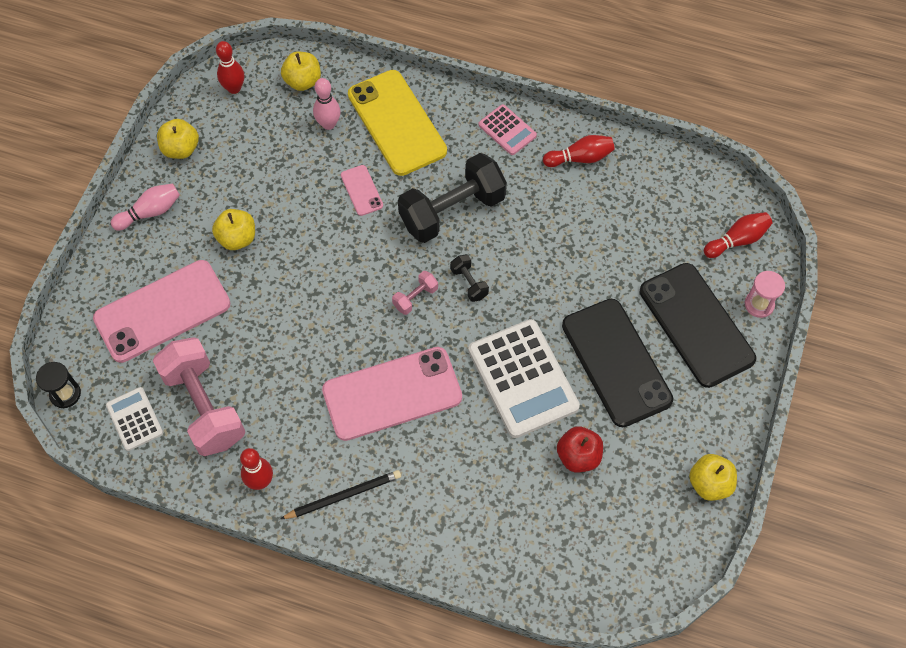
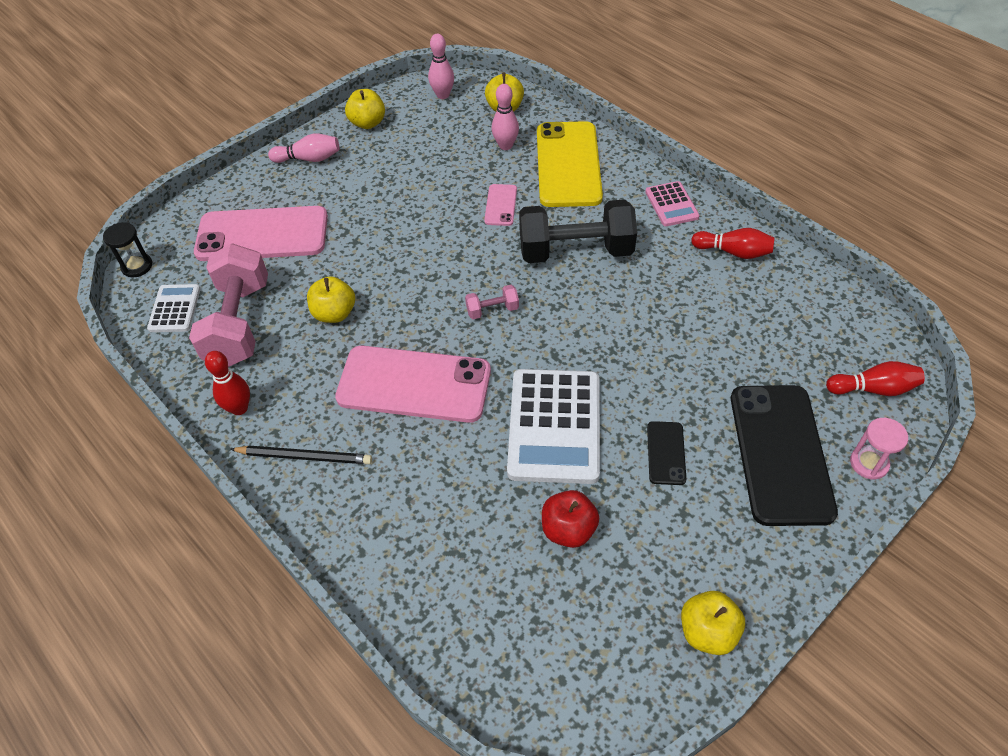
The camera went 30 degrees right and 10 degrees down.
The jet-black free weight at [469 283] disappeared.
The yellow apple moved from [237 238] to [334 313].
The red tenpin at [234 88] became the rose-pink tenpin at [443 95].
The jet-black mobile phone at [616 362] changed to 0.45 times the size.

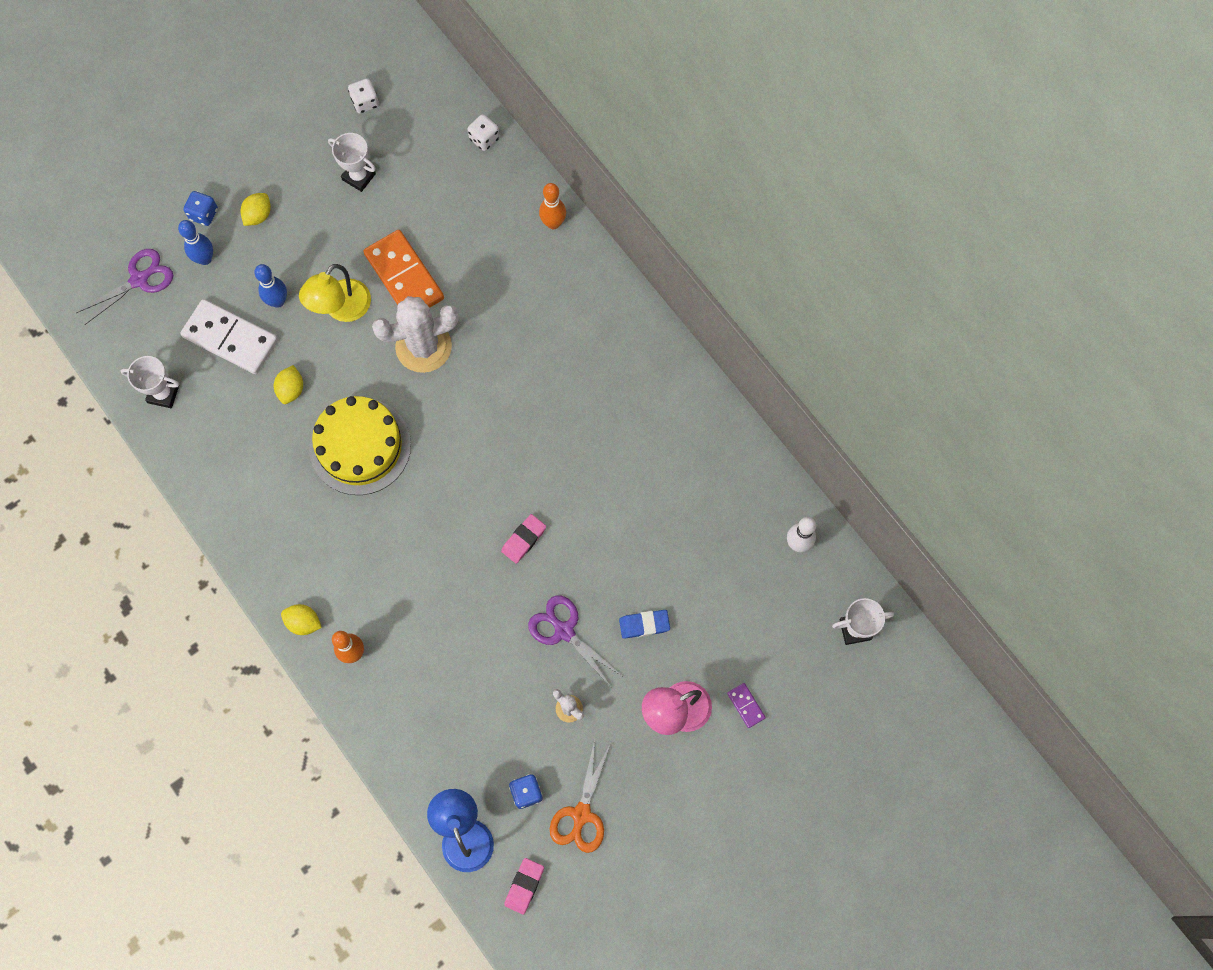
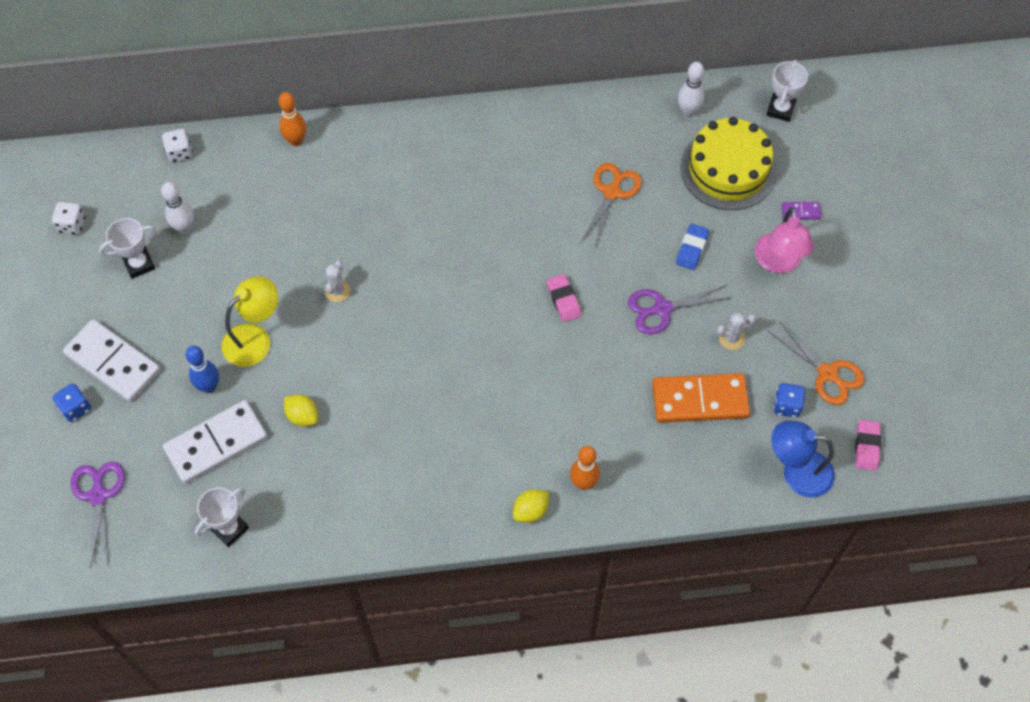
The camera went 60 degrees left and 10 degrees down.
The cobalt tenpin at [205 259] disappeared.
The snow-white tenpin at [184 228] appeared.
The orange-coloured pair of scissors at [612 193] appeared.
The yellow cake moved from [360 446] to [728 169].
The orange-coloured domino piece moved from [404 276] to [700 400].
The yellow lemon at [258 215] was replaced by the snow-white domino piece at [112 363].
The yellow lamp at [341 309] turned 105 degrees counterclockwise.
The rose-pink pencil eraser at [524 886] turned 45 degrees clockwise.
The snow-white cactus at [423 347] changed to 0.45 times the size.

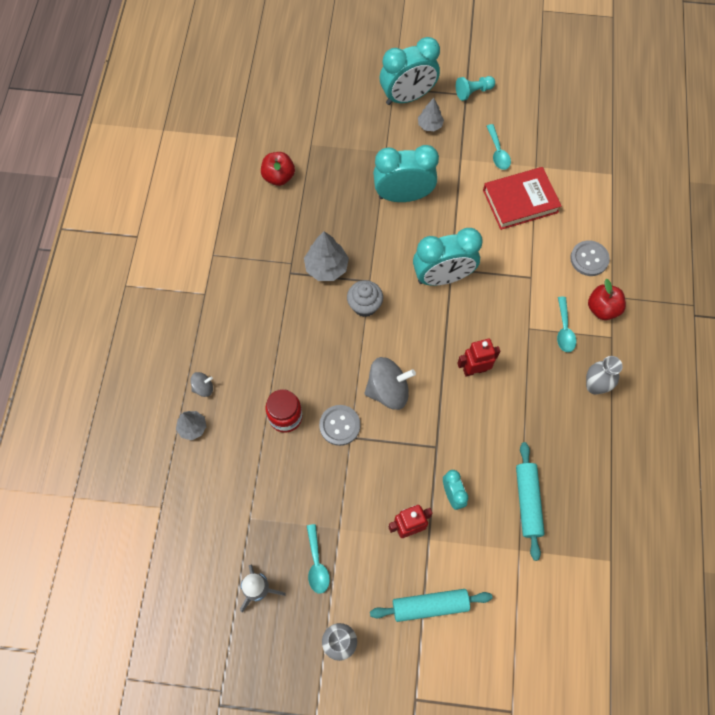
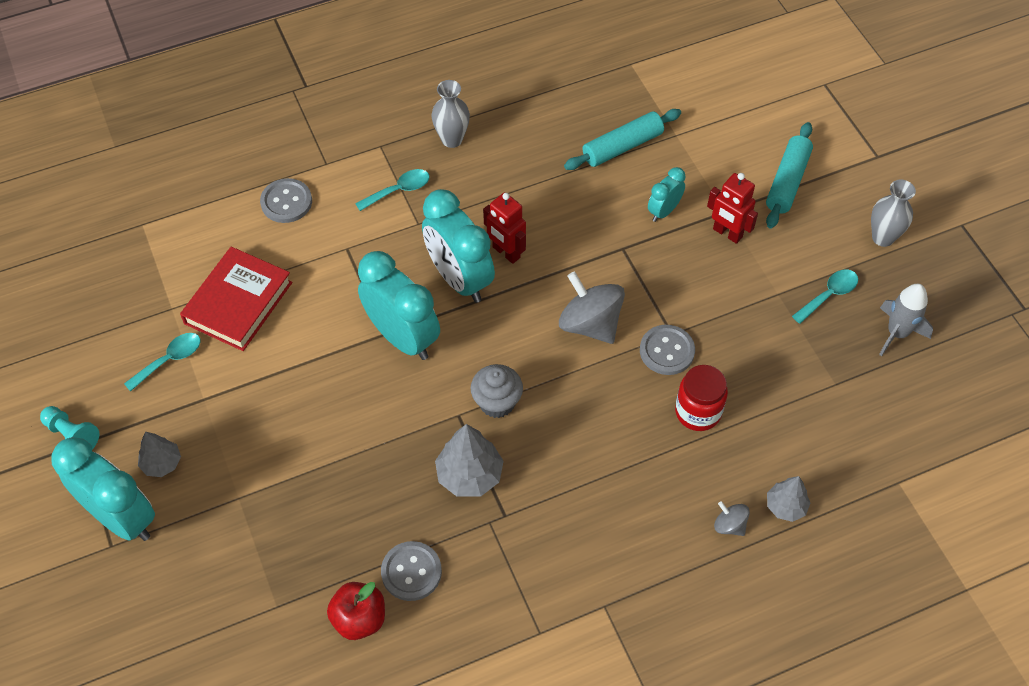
The camera went 120 degrees left and 10 degrees down.
The red apple at [602 308] disappeared.
The ash-grey button at [411 572] appeared.
The aqua bedside clock moved from [403 196] to [459 279].
The aqua dough roller at [430 605] turned 60 degrees clockwise.
The red hardcover at [520 201] turned 75 degrees clockwise.

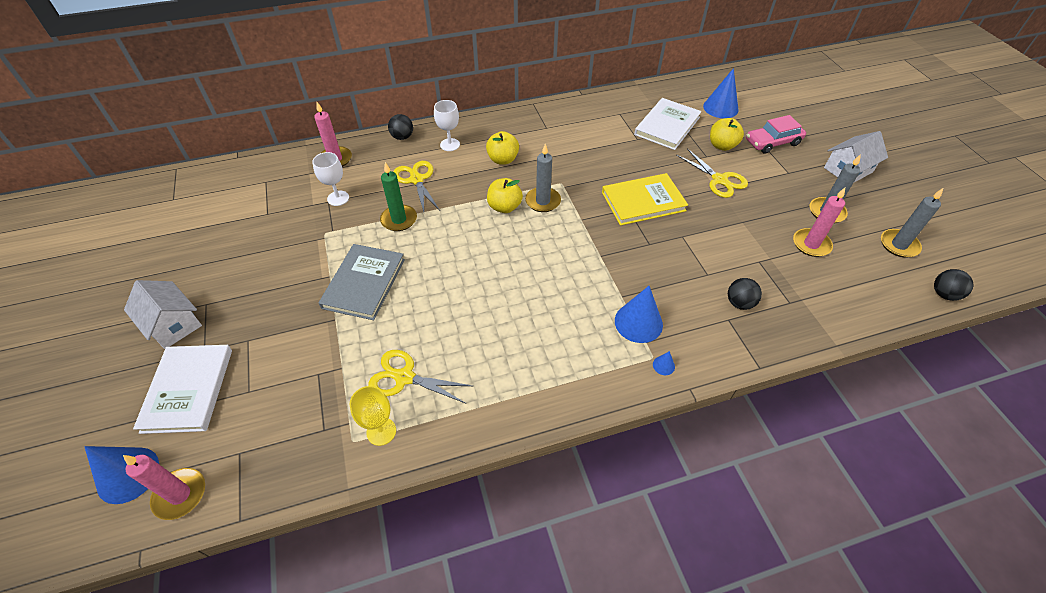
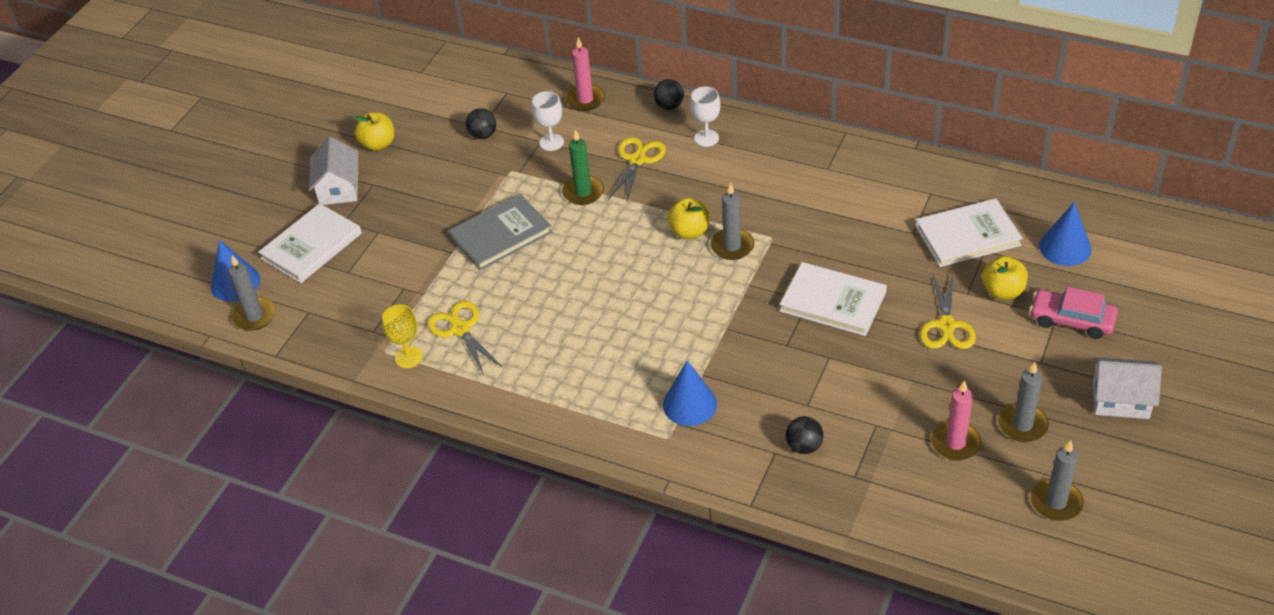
The camera went 45 degrees right and 5 degrees down.
The cobalt solid cone at [663 365] disappeared.
The yellow apple moved from [503 159] to [378 144].
The jet-black play ball moved from [944 294] to [483 135].
The rose-pink candle at [180 495] became the ash-grey candle at [254 316].
The yellow hardcover at [643 201] became the snow-white hardcover at [833 302].

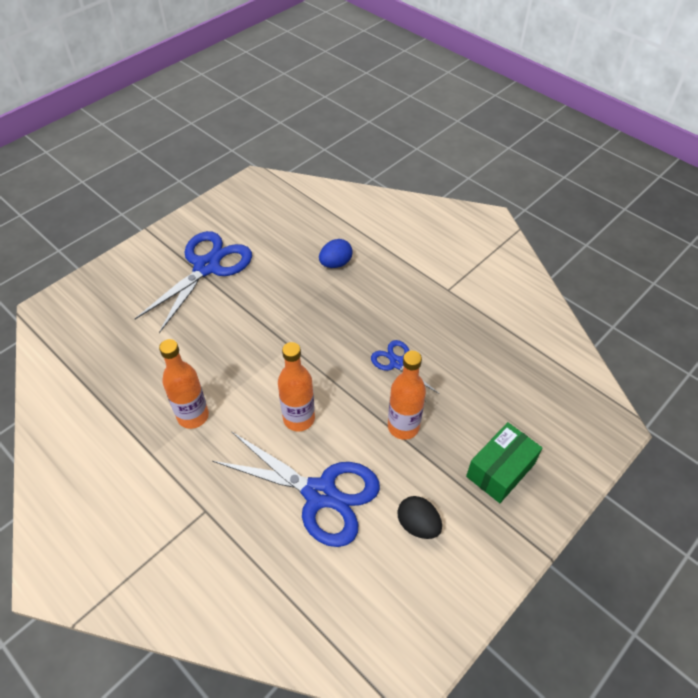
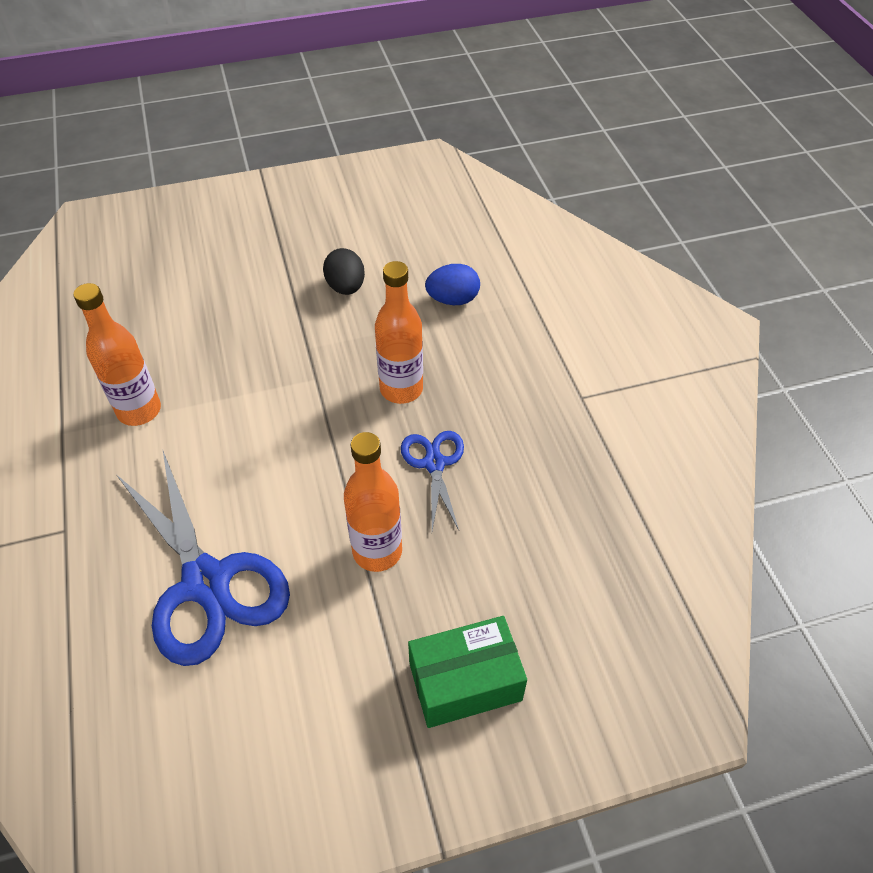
The camera went 30 degrees right and 0 degrees up.
The cobalt pair of scissors at [207 266] disappeared.
The orange-coloured drink bottle moved from [299 419] to [401 389].
The jet-black egg shape moved from [418 525] to [346 287].

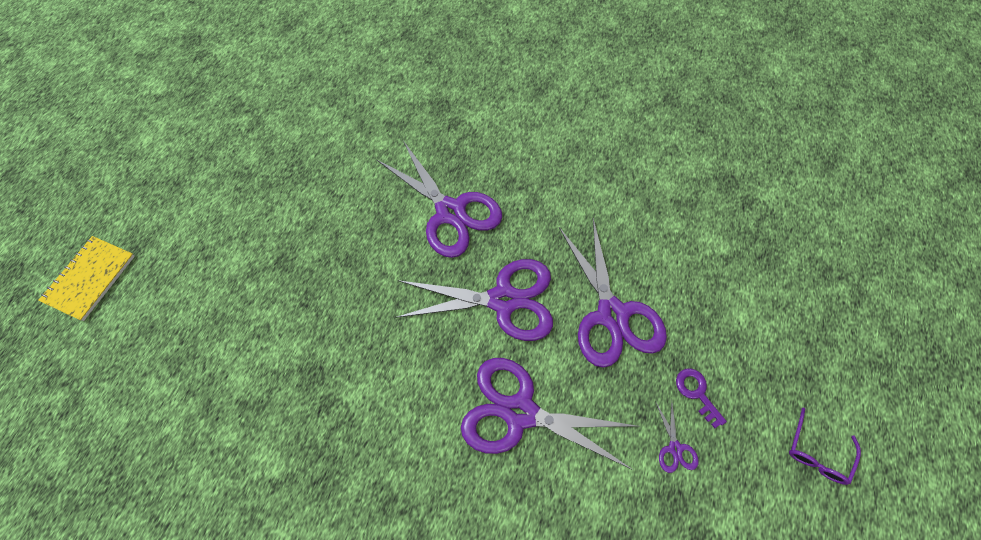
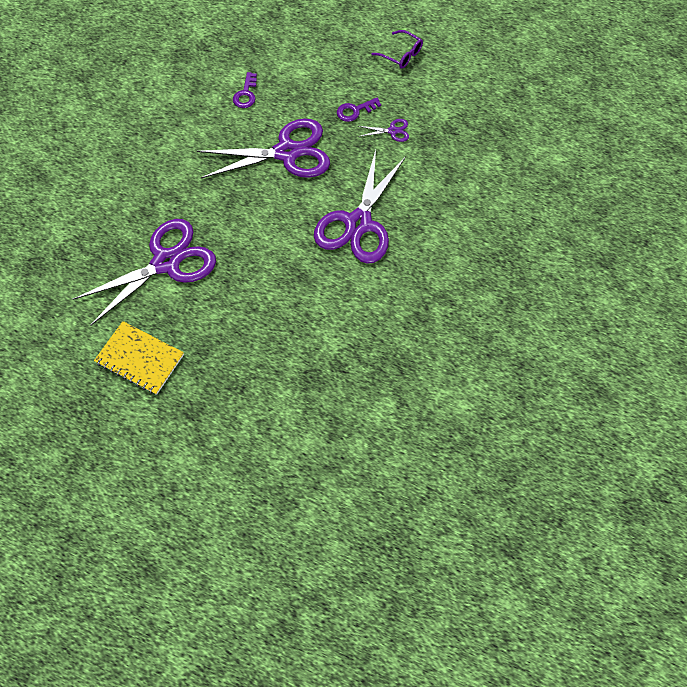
The camera went 85 degrees left and 0 degrees up.
The violet pair of scissors at [503 300] disappeared.
The violet door key at [246 94] appeared.
The yellow notepad moved from [90 278] to [140 359].

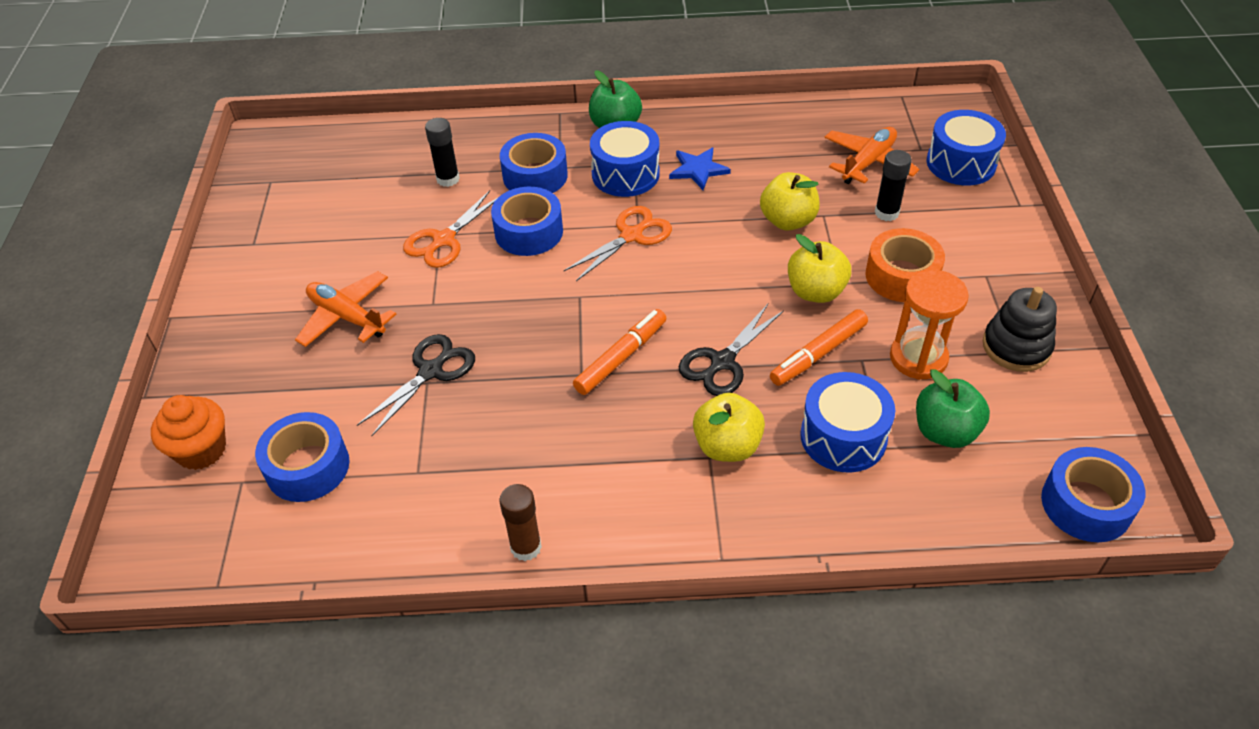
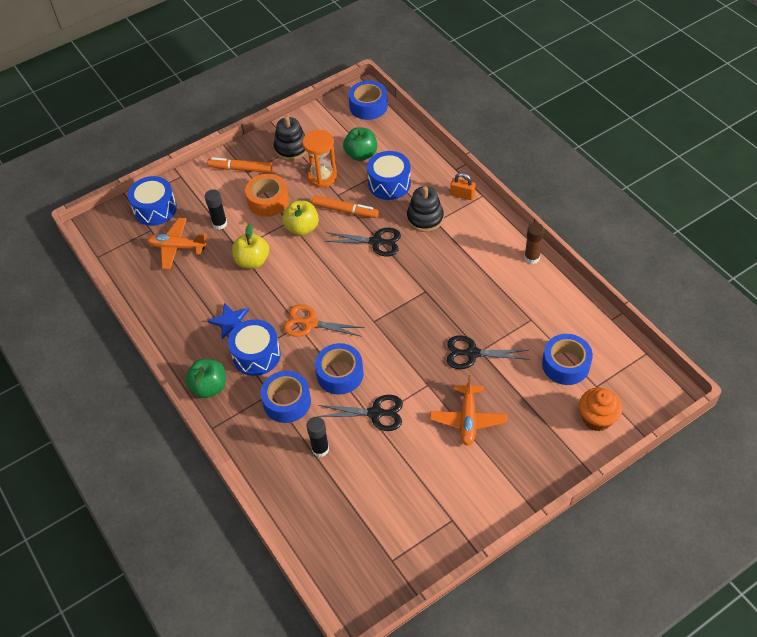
The camera went 120 degrees left and 5 degrees up.
The orange-coloured padlock at [462 195] appeared.
The orange-coloured marker pen moved from [621 357] to [241 169].
The yellow apple at [727 446] was replaced by the jet-black stacking toy at [425 218].
The orange-coloured pair of scissors at [444 240] became the jet-black pair of scissors at [376 413].

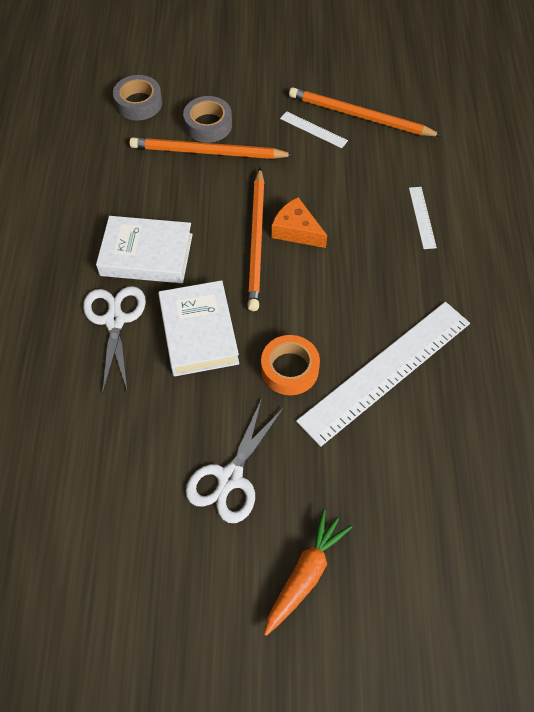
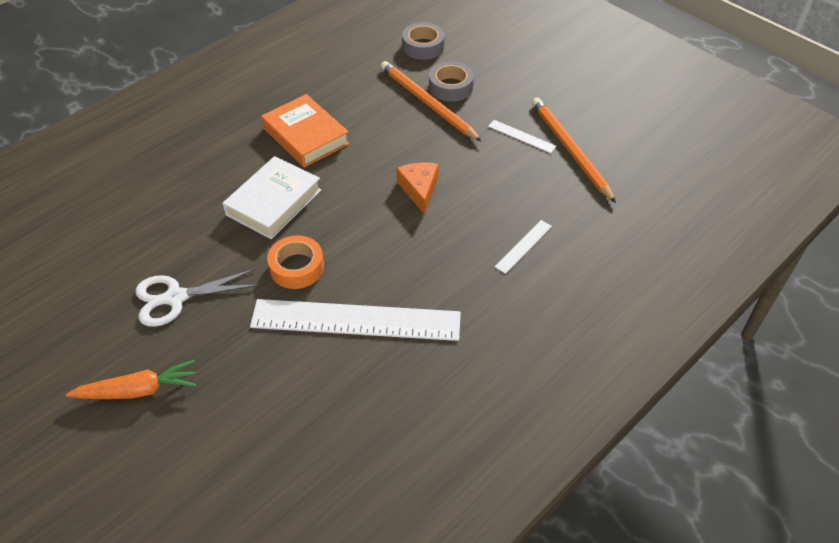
The camera went 45 degrees right and 10 degrees down.
The snow-white pair of scissors at [114 320] disappeared.
The orange-coloured pencil at [256 241] disappeared.
The snow-white hardcover at [146 255] became the orange-coloured hardcover at [305 136].
The snow-white measuring stick at [313 129] turned 45 degrees counterclockwise.

